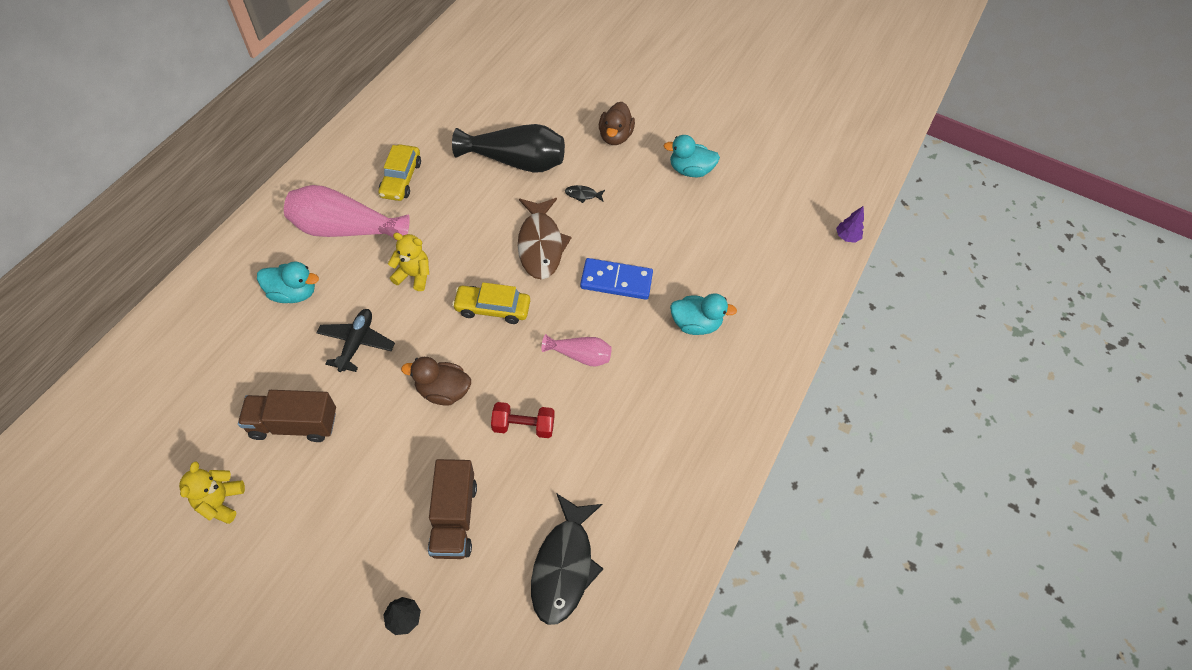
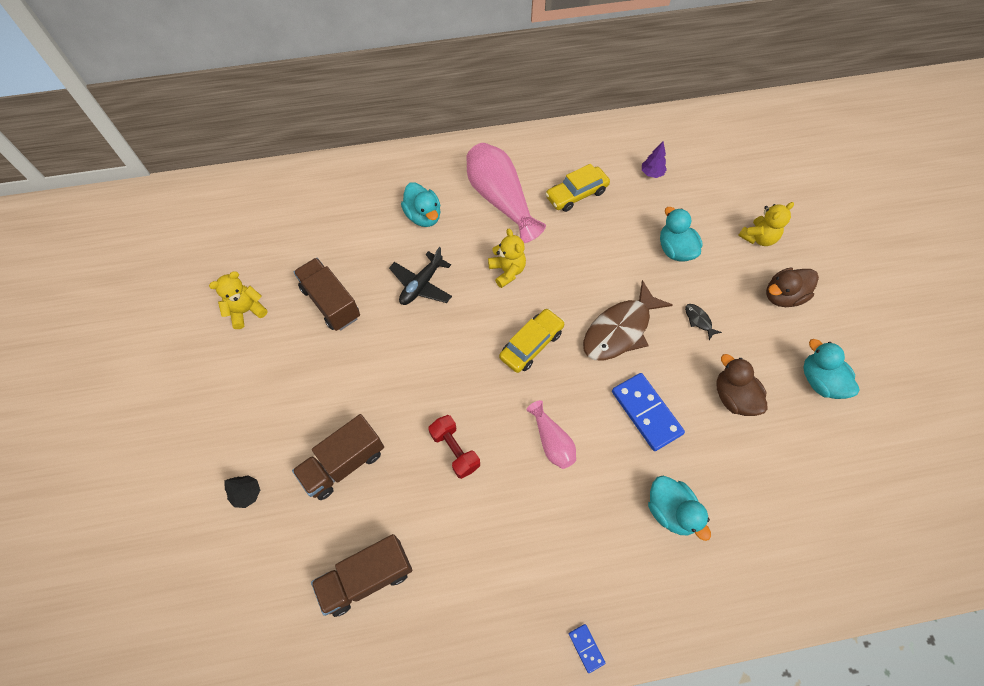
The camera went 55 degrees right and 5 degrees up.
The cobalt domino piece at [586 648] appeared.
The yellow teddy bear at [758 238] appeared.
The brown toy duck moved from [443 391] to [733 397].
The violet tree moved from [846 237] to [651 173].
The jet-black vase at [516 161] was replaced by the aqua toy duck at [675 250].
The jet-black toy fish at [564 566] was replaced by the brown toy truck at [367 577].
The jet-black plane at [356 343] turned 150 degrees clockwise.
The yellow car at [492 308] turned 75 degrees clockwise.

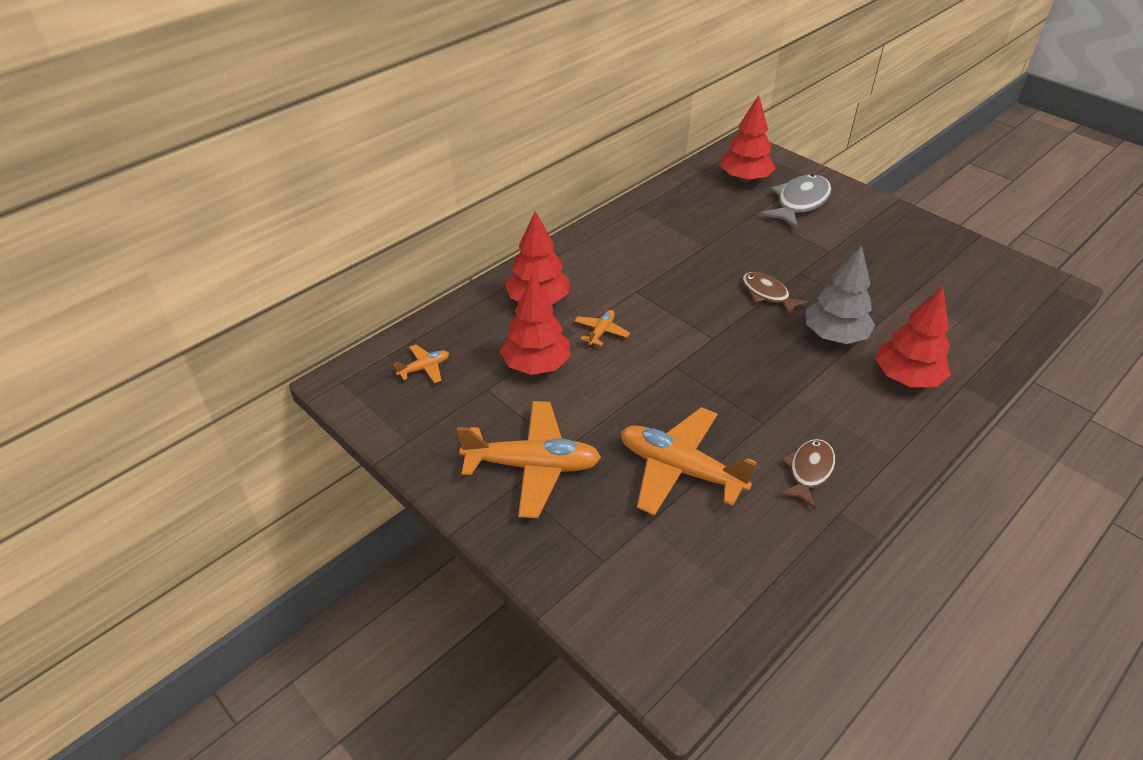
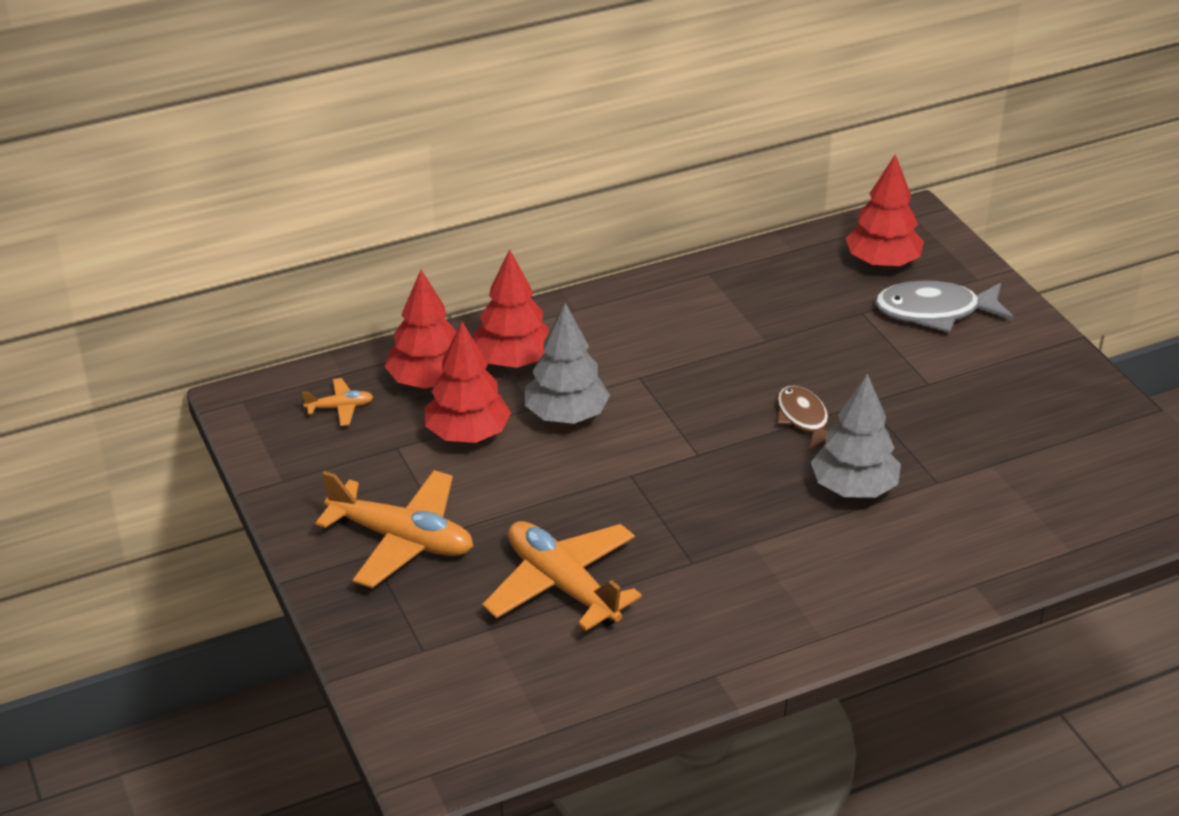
The camera went 20 degrees right and 5 degrees down.
The brown toy fish at [809 471] disappeared.
The red tree moved from [906 378] to [428 381].
The orange-coloured plane at [601 332] was replaced by the ash-grey tree at [566 415].
The ash-grey toy fish at [799 203] turned 150 degrees counterclockwise.

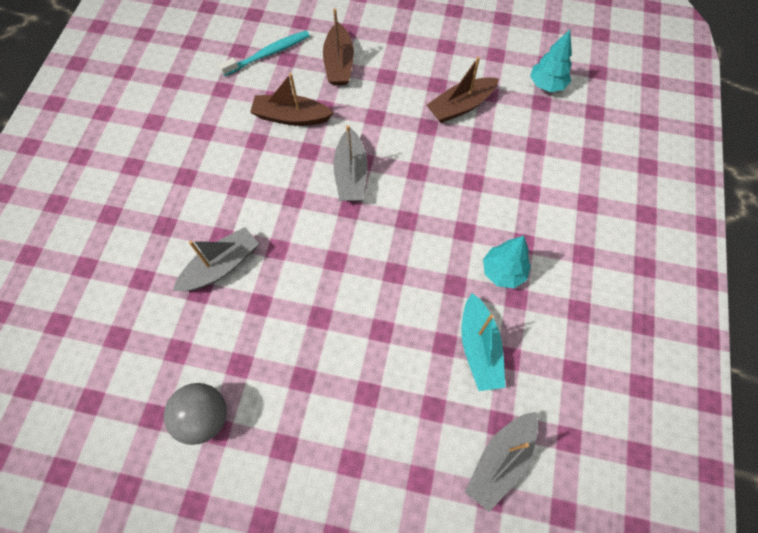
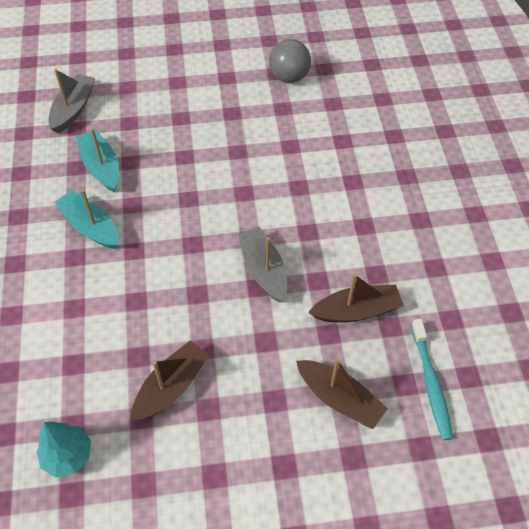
The camera went 160 degrees right and 10 degrees down.
The ash-grey toy boat at [221 266] disappeared.
The aqua tree at [503 272] was replaced by the aqua toy boat at [90 226].
The aqua tooth brush at [268 54] turned 45 degrees counterclockwise.
The brown toy boat at [339 63] turned 150 degrees clockwise.

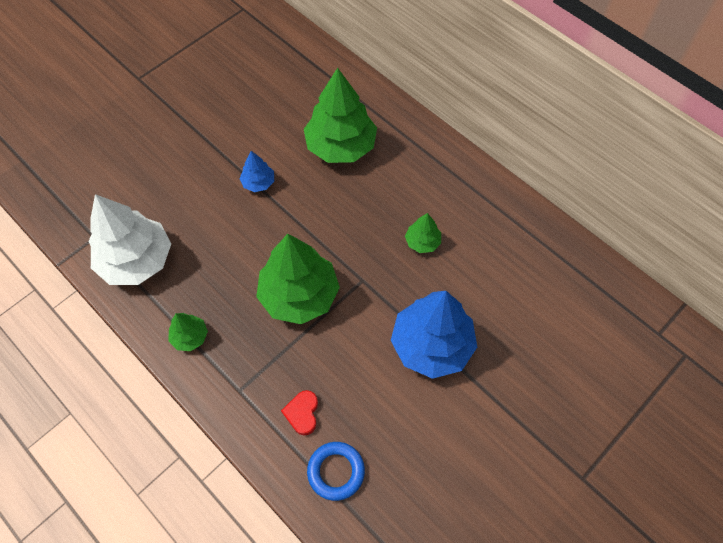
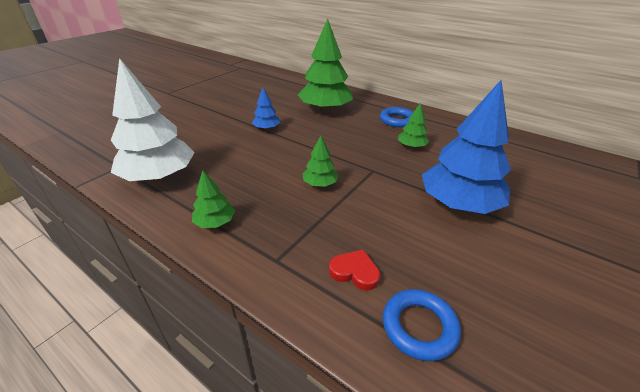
The camera went 10 degrees left and 25 degrees down.
The cobalt hoop at [397 120] appeared.
The red heart at [302 413] turned 120 degrees clockwise.
The emerald tree at [299 295] changed to 0.47 times the size.

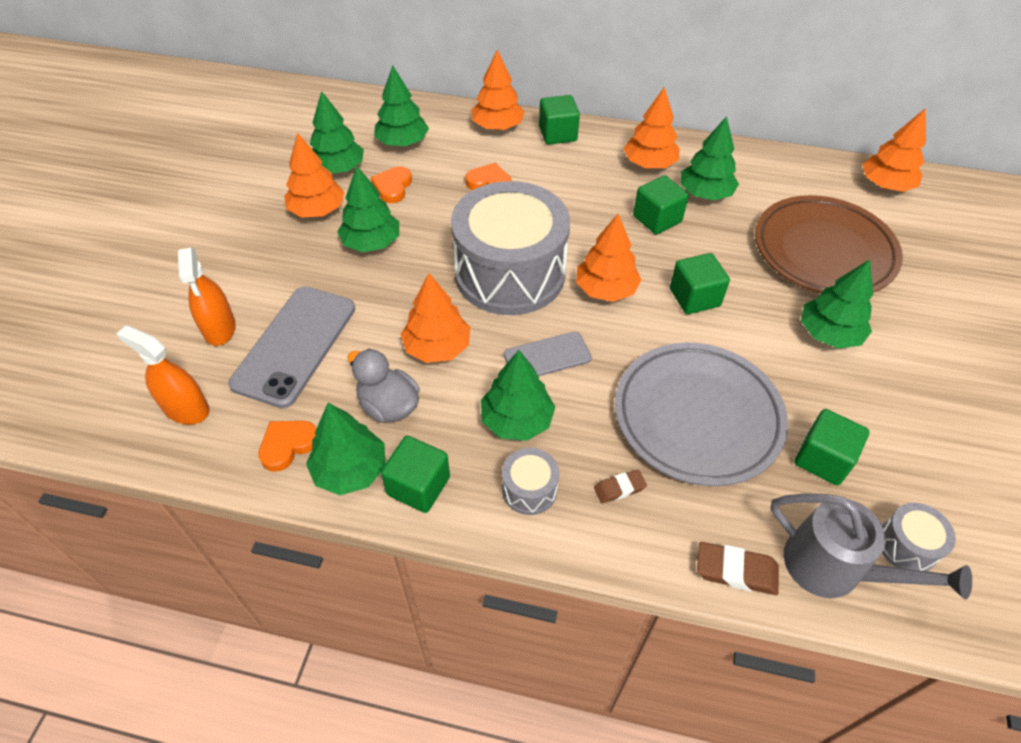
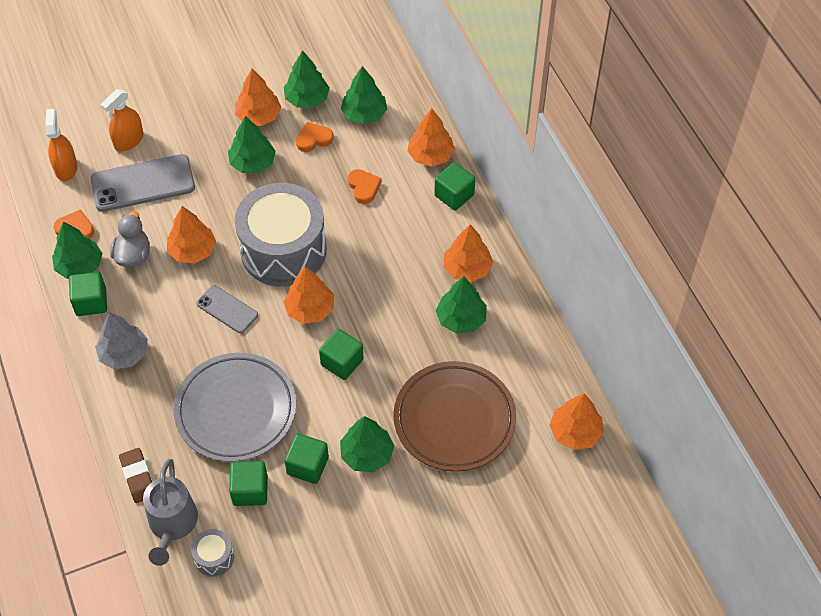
The camera went 55 degrees right and 5 degrees up.
The emerald tree at [516 420] disappeared.
The brown pencil eraser at [619 488] disappeared.
The emerald solid cube moved from [657 219] to [307 466].
The ash-grey drum at [529 489] was replaced by the ash-grey tree at [124 354].

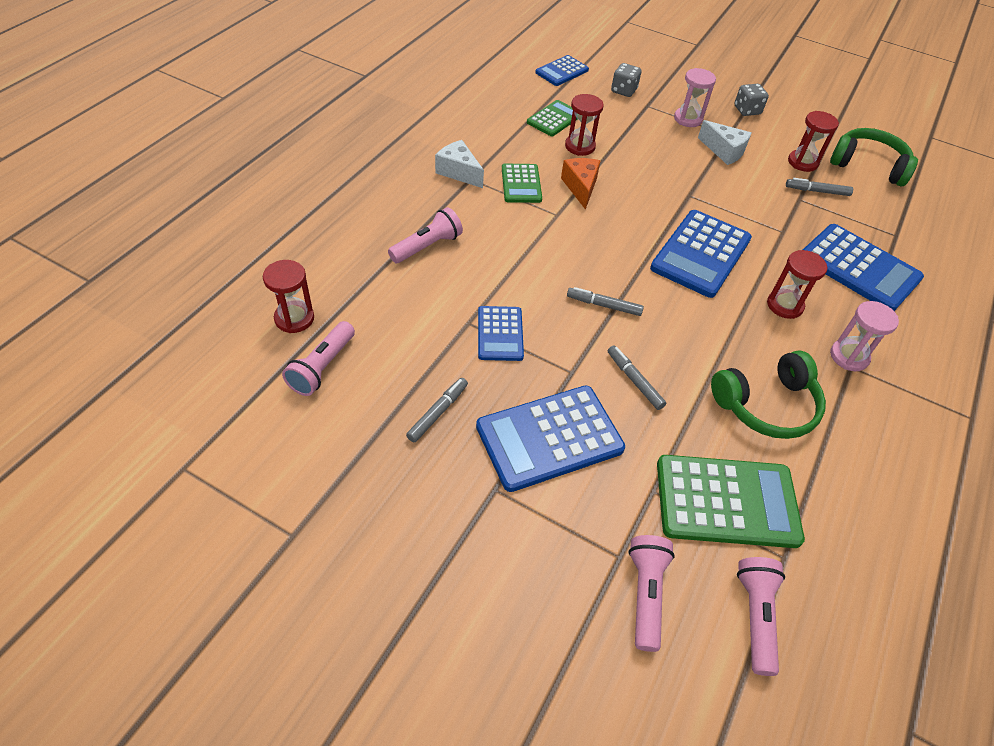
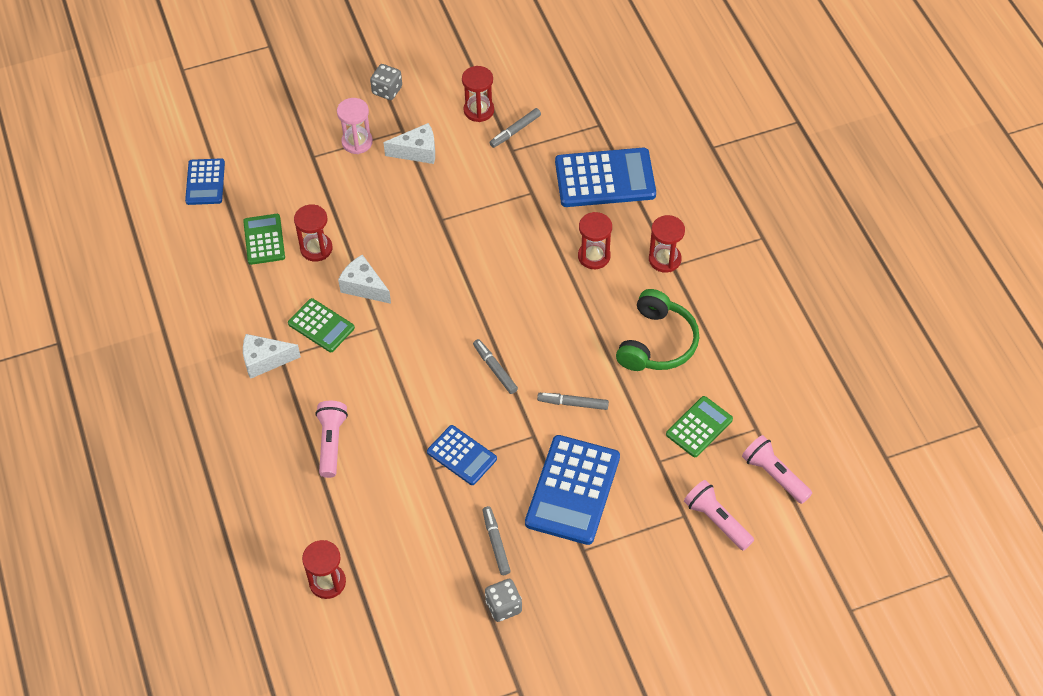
The camera went 45 degrees left and 5 degrees up.
The rose-pink flashlight at [322 367] disappeared.
The cobalt pocket calculator at [701 254] disappeared.
The emerald over-ear headphones at [868 165] disappeared.
The ash-grey dice moved from [623 91] to [503 606].
The orange-coloured cheese at [580 187] became the snow-white cheese at [364 287].
The rose-pink hourglass at [849 356] became the red hourglass at [664 259].
The ash-grey marker pen at [604 305] turned 90 degrees clockwise.
The emerald pocket calculator at [726 501] changed to 0.58 times the size.

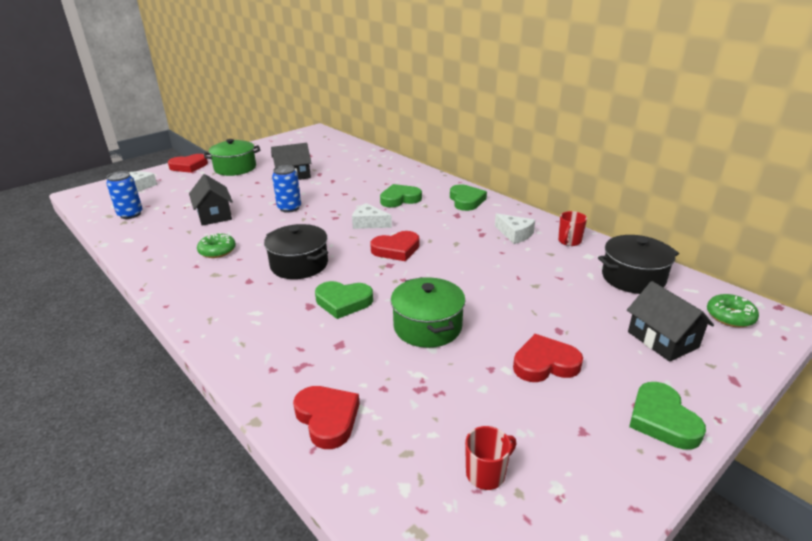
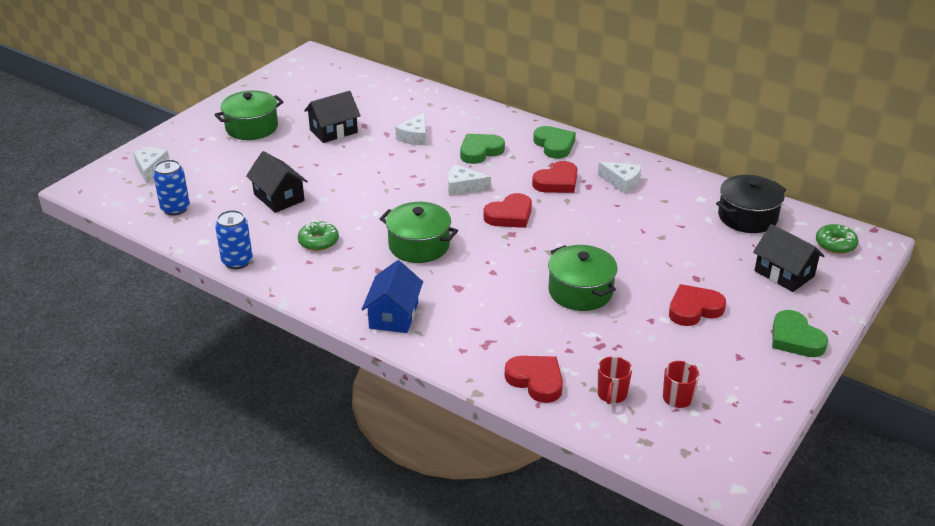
The camera went 15 degrees left and 5 degrees up.
The emerald heart at [343 302] disappeared.
The cobalt toy house at [394 315] appeared.
The snow-white cheese at [415 137] appeared.
The red heart moved from [189 166] to [557 182].
The cobalt soda can moved from [289 208] to [237 261].
The red tea mug moved from [569 241] to [612 394].
The jet-black pot at [299 264] became the emerald pot at [419 245].

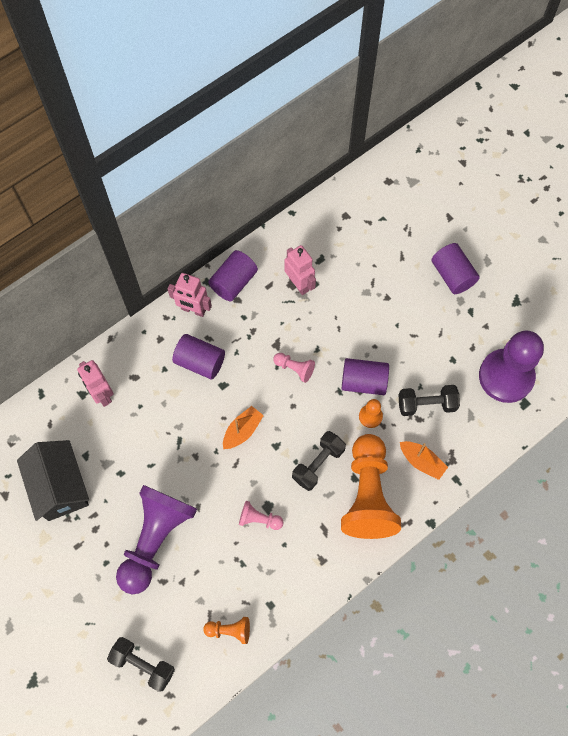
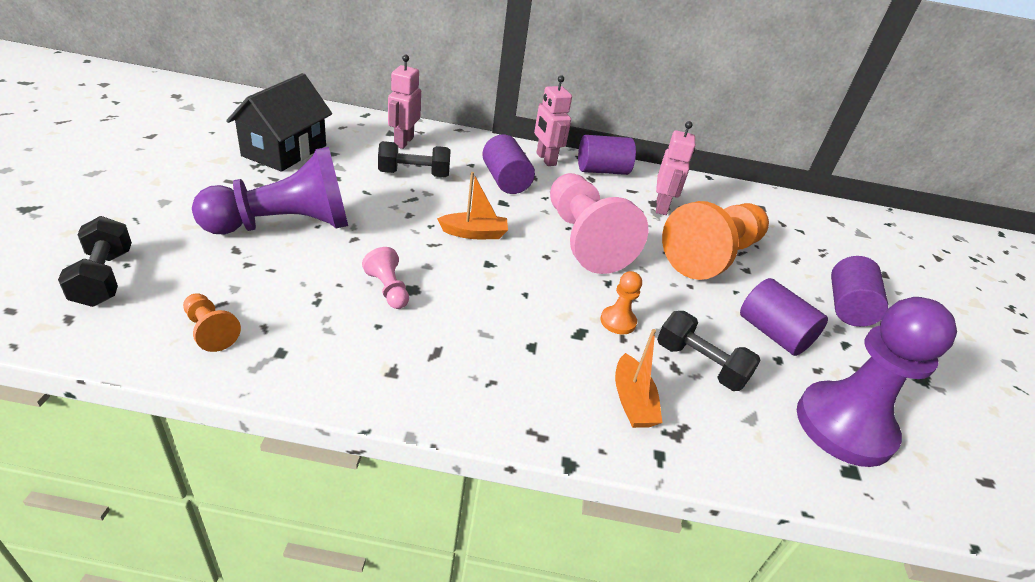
The camera went 40 degrees right and 30 degrees down.
The jet-black free weight moved from [318 464] to [414 174].
The orange-coloured chess pawn moved from [368 494] to [712 256].
The violet cylinder moved from [363 382] to [773 333].
The rose-pink chess pawn at [294 369] changed to 2.34 times the size.

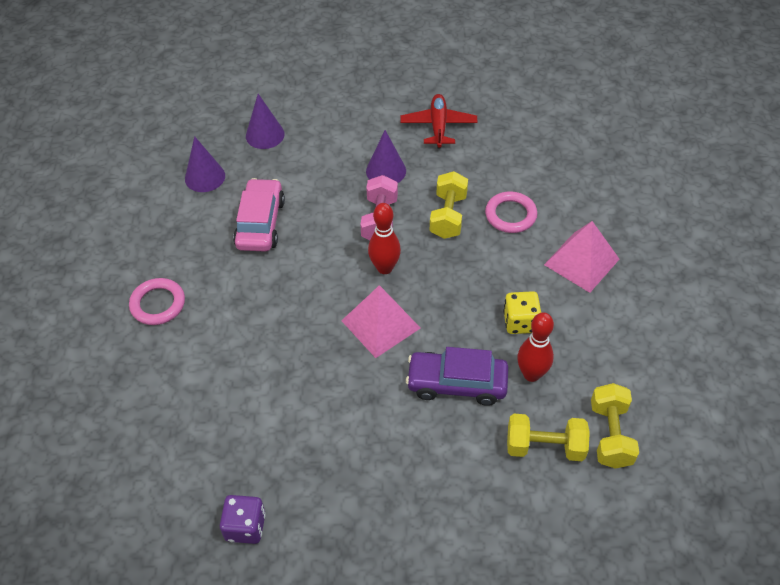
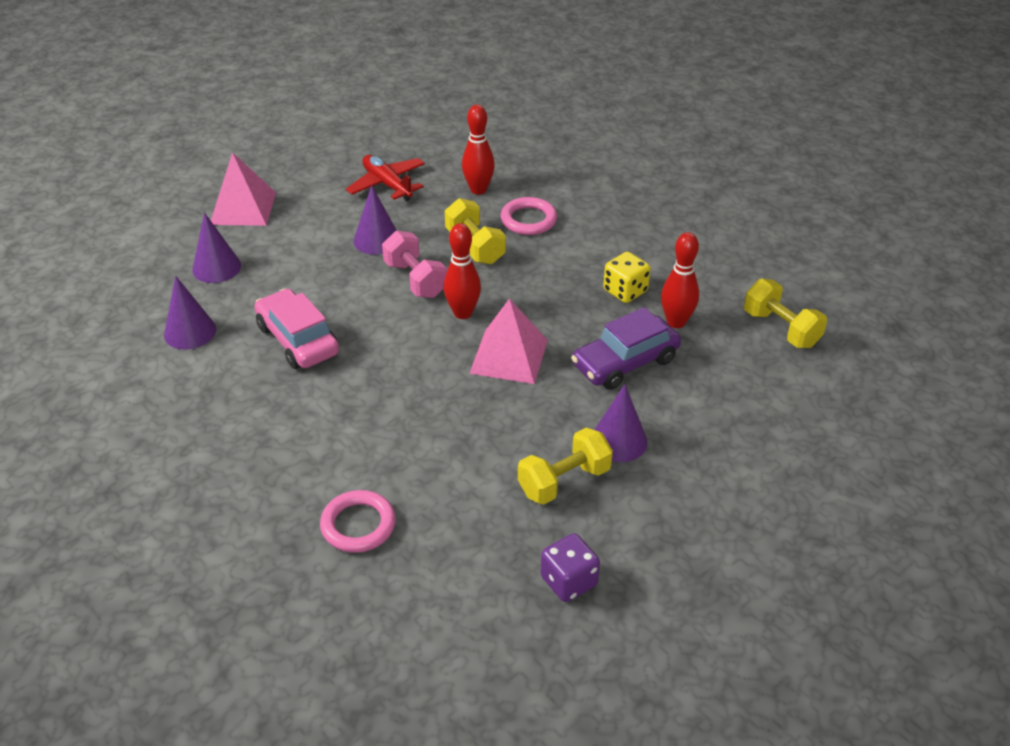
The camera went 40 degrees left and 10 degrees down.
The red tenpin at [478 190] appeared.
The violet solid cone at [618 441] appeared.
The rose-pink hoop moved from [158 304] to [358 525].
The yellow free weight moved from [545 446] to [564 481].
The rose-pink pyramid shape moved from [581 262] to [243 208].

